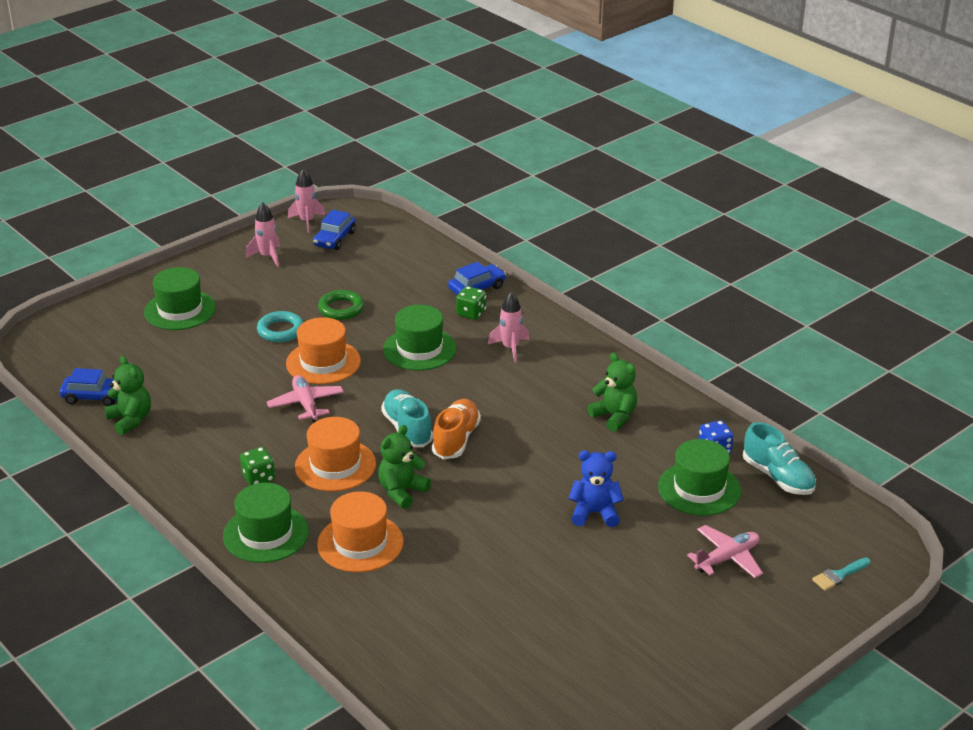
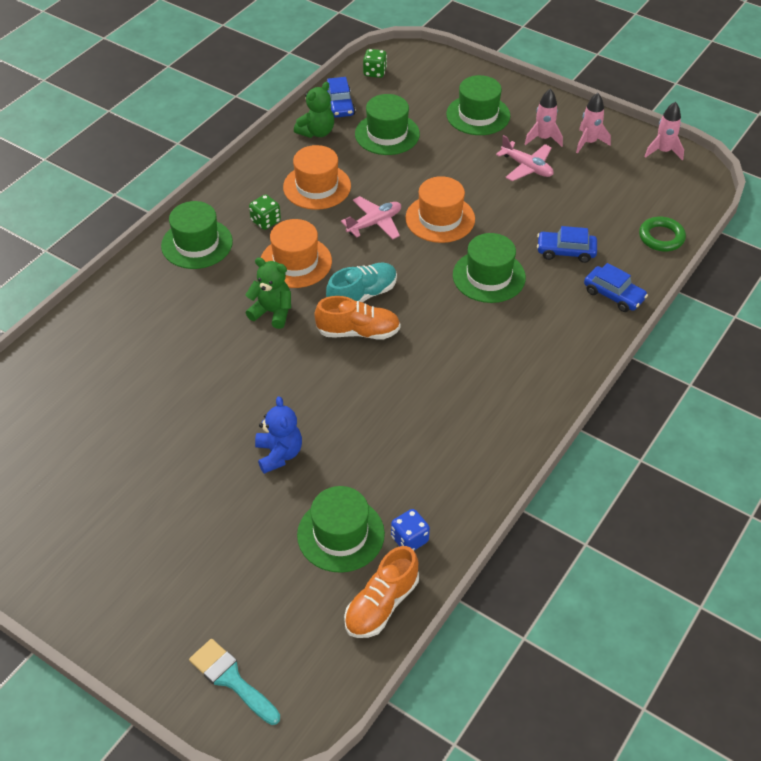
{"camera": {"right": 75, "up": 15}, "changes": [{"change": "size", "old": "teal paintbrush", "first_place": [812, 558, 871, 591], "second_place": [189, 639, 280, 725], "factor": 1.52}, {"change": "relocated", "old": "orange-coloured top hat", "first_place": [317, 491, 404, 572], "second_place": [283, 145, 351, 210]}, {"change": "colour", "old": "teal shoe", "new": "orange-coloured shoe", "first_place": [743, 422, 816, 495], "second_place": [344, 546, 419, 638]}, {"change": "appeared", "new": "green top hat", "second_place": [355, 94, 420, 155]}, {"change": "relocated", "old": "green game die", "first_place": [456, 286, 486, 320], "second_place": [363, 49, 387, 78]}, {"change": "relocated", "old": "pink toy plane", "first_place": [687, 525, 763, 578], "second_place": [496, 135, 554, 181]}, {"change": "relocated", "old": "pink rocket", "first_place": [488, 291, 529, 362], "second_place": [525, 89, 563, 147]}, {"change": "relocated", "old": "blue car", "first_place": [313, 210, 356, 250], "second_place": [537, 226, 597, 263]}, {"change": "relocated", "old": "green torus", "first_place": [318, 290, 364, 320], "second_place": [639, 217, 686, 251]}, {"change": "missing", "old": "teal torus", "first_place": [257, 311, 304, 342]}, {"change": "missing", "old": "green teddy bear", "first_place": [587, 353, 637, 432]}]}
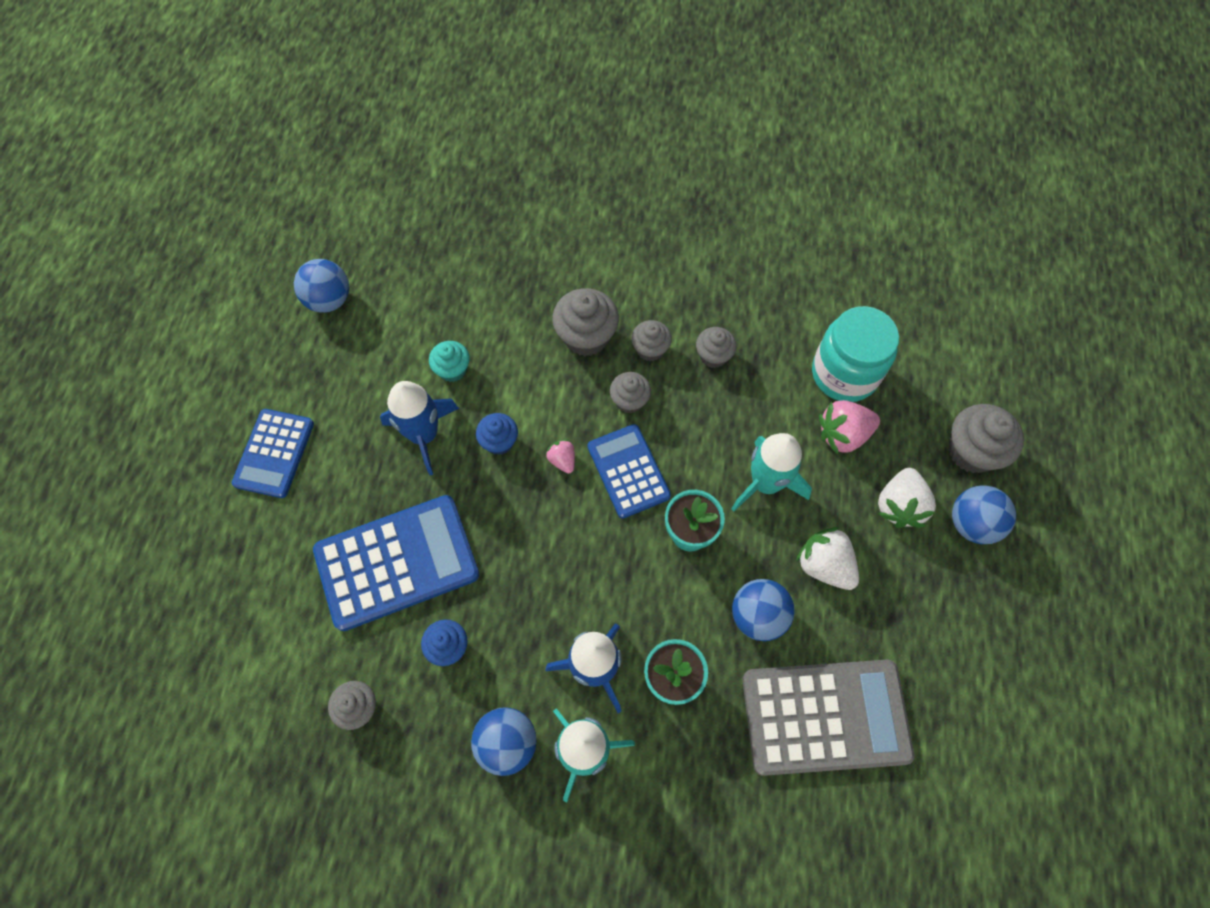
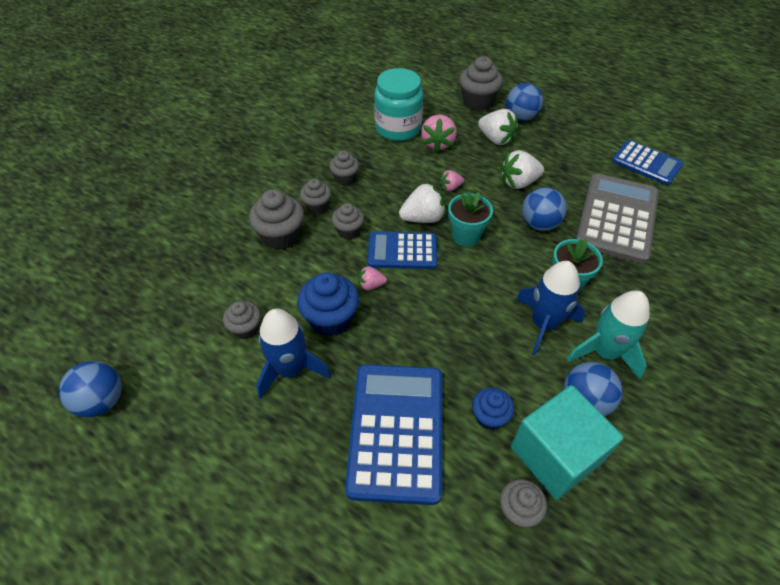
{"camera": {"right": -65, "up": -15}, "changes": [{"change": "colour", "old": "teal fairy cake", "new": "gray fairy cake", "first_place": [429, 341, 470, 382], "second_place": [223, 301, 261, 339]}, {"change": "size", "old": "blue fairy cake", "first_place": [476, 413, 518, 455], "second_place": [297, 273, 359, 336], "factor": 1.64}, {"change": "appeared", "new": "snow-white toy strawberry", "second_place": [399, 182, 446, 223]}, {"change": "exchanged", "old": "teal rocket", "new": "pink toy strawberry", "first_place": [731, 433, 812, 511], "second_place": [440, 170, 464, 191]}, {"change": "appeared", "new": "teal cube", "second_place": [511, 385, 624, 500]}, {"change": "relocated", "old": "blue calculator", "first_place": [232, 409, 314, 498], "second_place": [612, 140, 684, 185]}]}
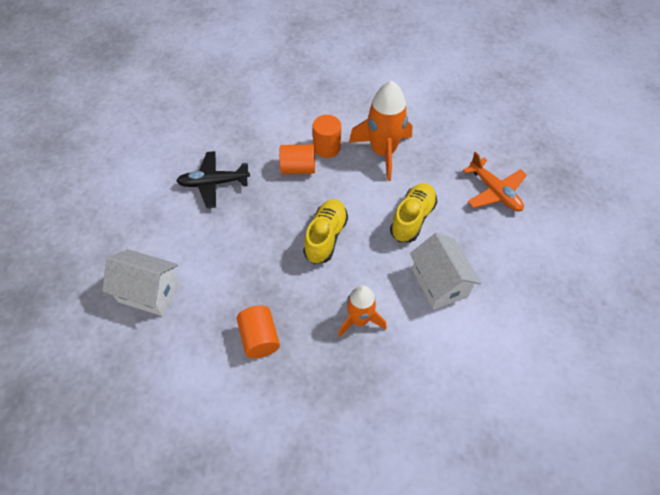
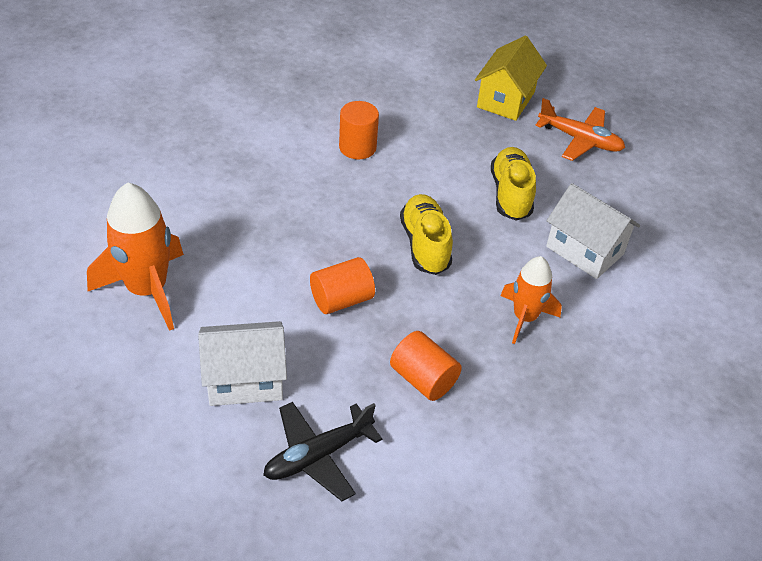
{"camera": {"right": -30, "up": -10}, "changes": [{"change": "relocated", "old": "orange-coloured rocket", "first_place": [349, 81, 412, 181], "second_place": [87, 183, 184, 331]}, {"change": "relocated", "old": "black toy plane", "first_place": [176, 151, 250, 208], "second_place": [263, 402, 382, 501]}, {"change": "relocated", "old": "orange-coloured cylinder", "first_place": [279, 145, 315, 174], "second_place": [310, 257, 375, 314]}, {"change": "appeared", "new": "bright yellow house", "second_place": [475, 36, 547, 121]}]}
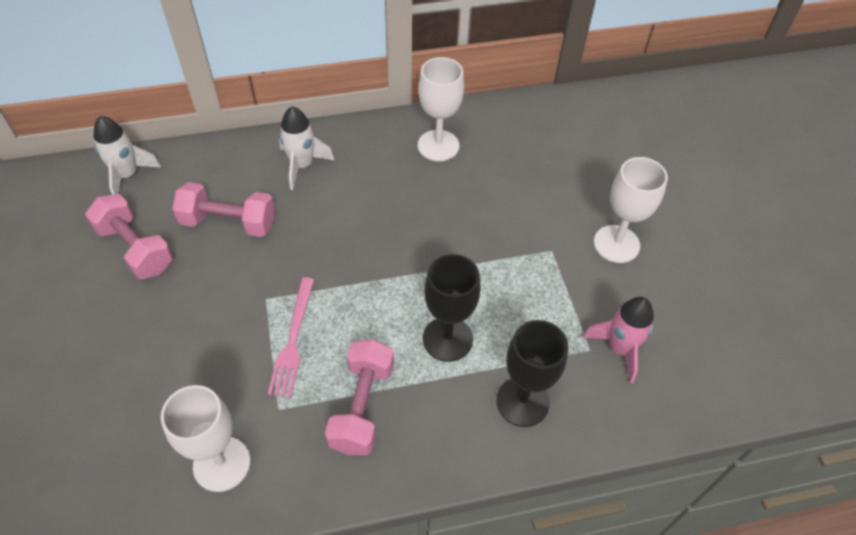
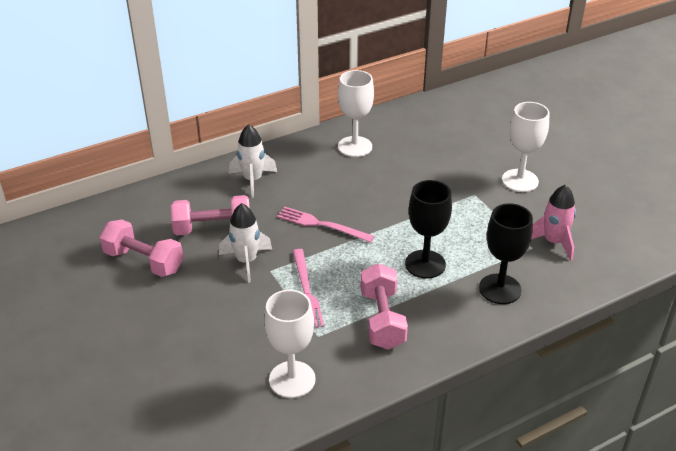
{"camera": {"right": -15, "up": -15}, "changes": [{"change": "relocated", "old": "snow-white rocket", "first_place": [94, 116, 162, 195], "second_place": [219, 203, 272, 283]}, {"change": "appeared", "new": "pink table fork", "second_place": [277, 207, 374, 243]}]}
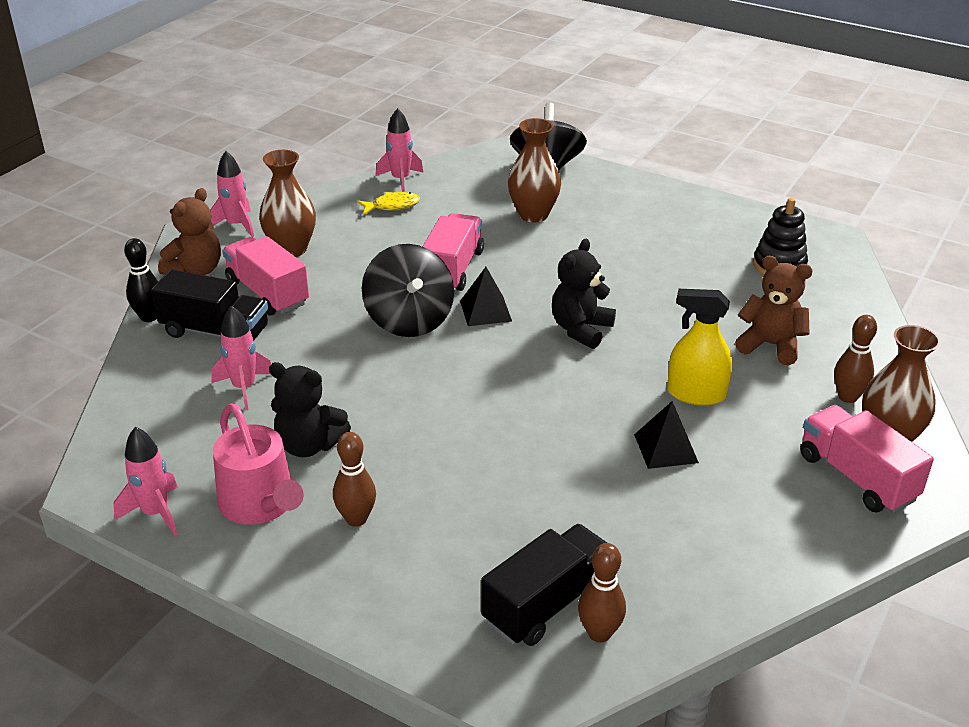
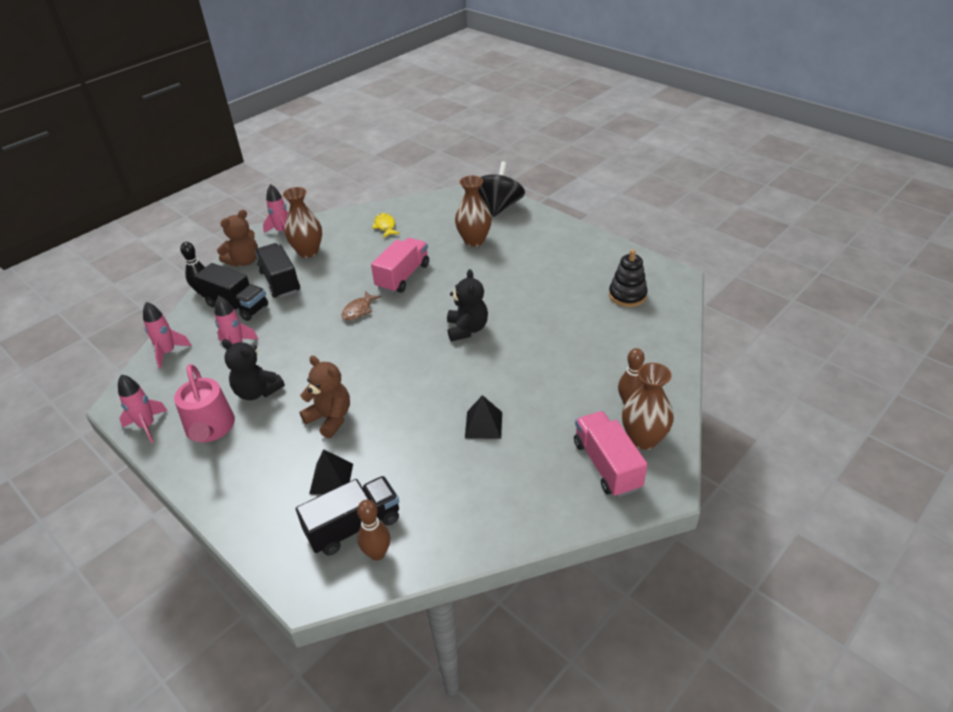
{"camera": {"right": 15, "up": 5}, "changes": [{"change": "relocated", "old": "pink rocket", "first_place": [376, 108, 424, 192], "second_place": [143, 302, 192, 369]}, {"change": "colour", "old": "pink truck", "new": "black truck", "first_place": [222, 236, 309, 316], "second_place": [255, 243, 300, 298]}, {"change": "relocated", "old": "brown teddy bear", "first_place": [735, 256, 813, 365], "second_place": [300, 356, 350, 438]}, {"change": "relocated", "old": "black pyramid", "first_place": [460, 267, 512, 326], "second_place": [309, 449, 353, 494]}, {"change": "exchanged", "old": "black whirligig", "new": "brown fish figure", "first_place": [362, 244, 454, 337], "second_place": [341, 291, 381, 321]}, {"change": "spun", "old": "bright yellow fish figure", "first_place": [357, 192, 420, 215], "second_place": [372, 213, 400, 238], "degrees": -105}, {"change": "spun", "old": "black teddy bear", "first_place": [552, 239, 616, 349], "second_place": [447, 269, 488, 341], "degrees": 135}, {"change": "missing", "old": "brown skittle", "first_place": [333, 432, 376, 527]}, {"change": "missing", "old": "bright yellow spray cleaner", "first_place": [667, 289, 732, 406]}]}
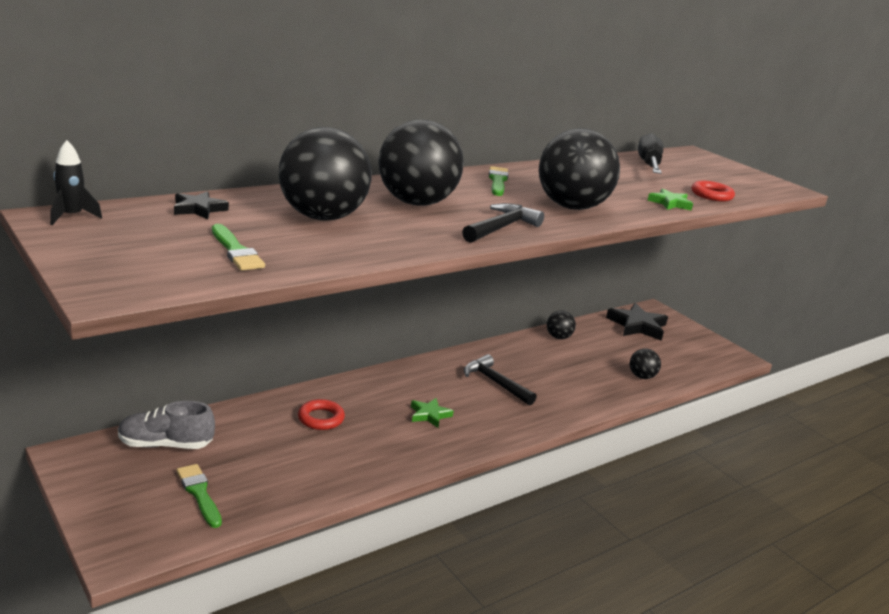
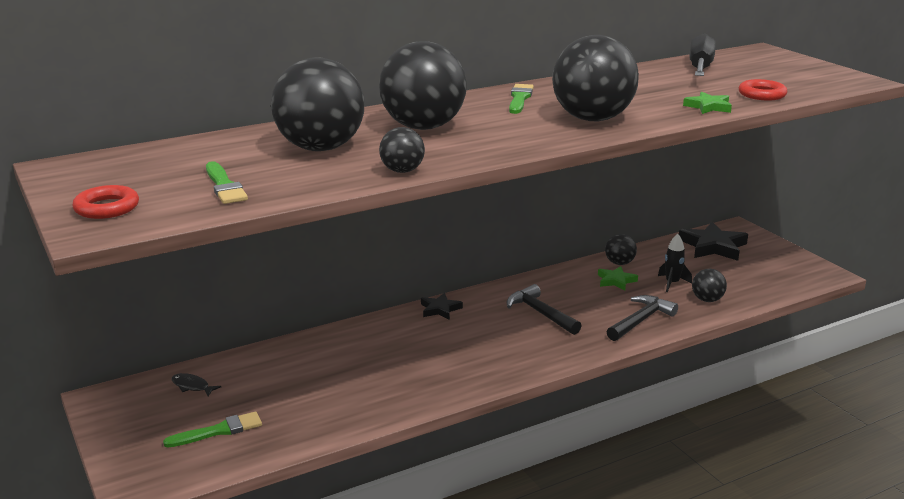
{"camera": {"right": 10, "up": 0}, "changes": [{"change": "relocated", "old": "scarlet torus", "first_place": [298, 399, 345, 430], "second_place": [72, 185, 139, 219]}, {"change": "spun", "old": "green paintbrush", "first_place": [177, 464, 222, 528], "second_place": [163, 412, 262, 448], "degrees": 90}, {"change": "exchanged", "old": "gray shoe", "new": "black fish figure", "first_place": [118, 401, 215, 449], "second_place": [171, 373, 221, 396]}, {"change": "appeared", "new": "black ball", "second_place": [379, 127, 425, 173]}, {"change": "relocated", "old": "black star", "first_place": [174, 191, 229, 219], "second_place": [421, 293, 463, 320]}, {"change": "relocated", "old": "green star", "first_place": [411, 398, 454, 428], "second_place": [598, 266, 638, 291]}, {"change": "relocated", "old": "black carpenter's hammer", "first_place": [462, 203, 544, 243], "second_place": [606, 295, 678, 341]}, {"change": "relocated", "old": "black rocket", "first_place": [50, 140, 102, 225], "second_place": [658, 234, 692, 292]}]}
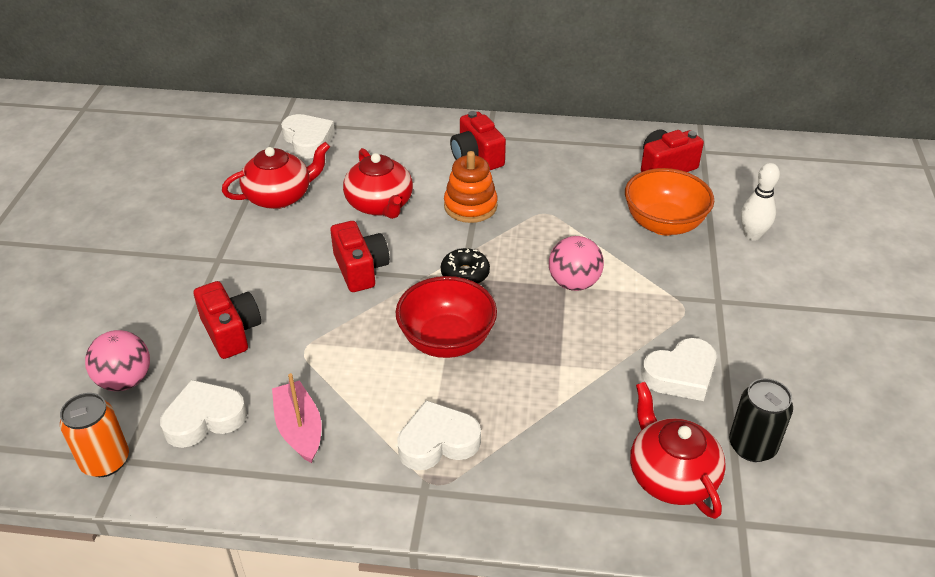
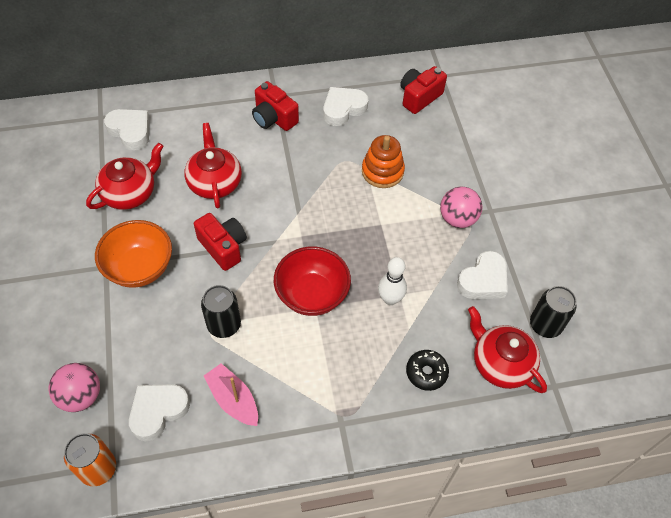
{"camera": {"right": -20, "up": 15}, "changes": [{"change": "relocated", "old": "orange-coloured deep dish", "first_place": [625, 168, 714, 235], "second_place": [95, 220, 172, 288]}, {"change": "spun", "old": "scarlet teapot", "first_place": [343, 148, 413, 219], "second_place": [184, 123, 242, 209], "degrees": -150}, {"change": "appeared", "new": "black soda can", "second_place": [201, 285, 241, 338]}, {"change": "relocated", "old": "snow-white heart shape", "first_place": [397, 400, 481, 470], "second_place": [323, 87, 368, 126]}, {"change": "relocated", "old": "orange-coloured stacking rings", "first_place": [444, 151, 498, 223], "second_place": [362, 135, 405, 188]}, {"change": "relocated", "old": "snow-white skittle", "first_place": [741, 163, 780, 241], "second_place": [378, 257, 407, 305]}, {"change": "relocated", "old": "black glazed donut", "first_place": [441, 248, 490, 284], "second_place": [406, 350, 449, 391]}, {"change": "relocated", "old": "pink ball", "first_place": [549, 236, 604, 291], "second_place": [440, 187, 482, 228]}, {"change": "missing", "old": "scarlet compact camera", "first_place": [194, 281, 261, 359]}]}
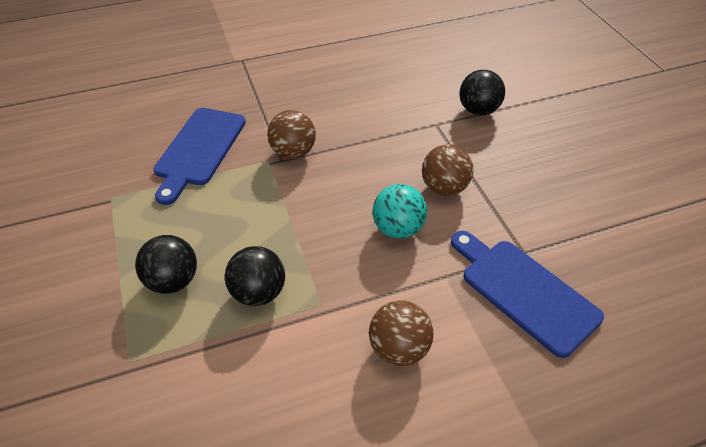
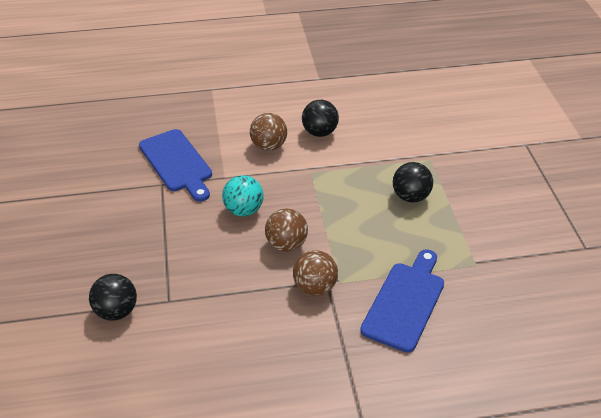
{"camera": {"right": -170, "up": -5}, "changes": [{"change": "relocated", "old": "brown ball", "first_place": [422, 144, 474, 196], "second_place": [265, 209, 308, 252]}, {"change": "relocated", "old": "black ball", "first_place": [225, 246, 285, 306], "second_place": [302, 100, 339, 137]}]}
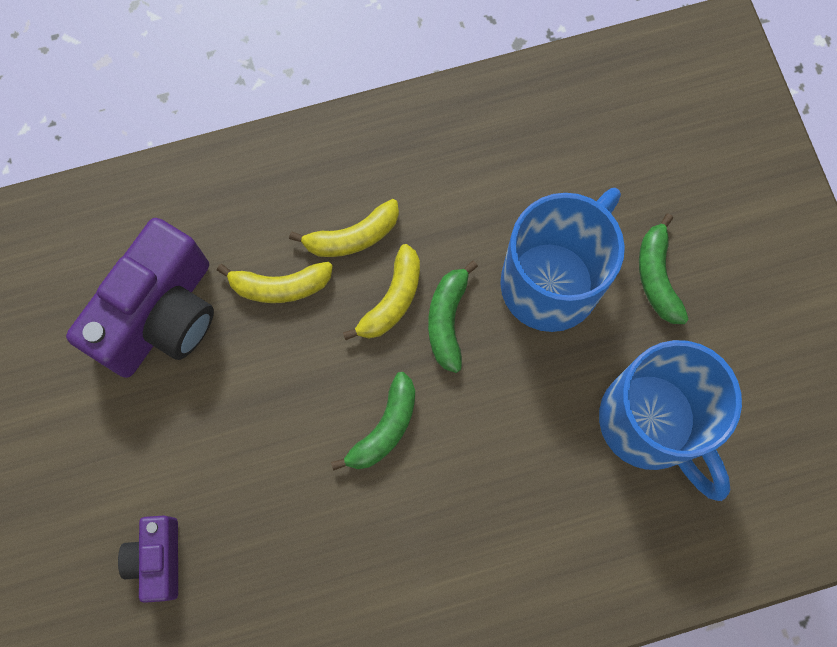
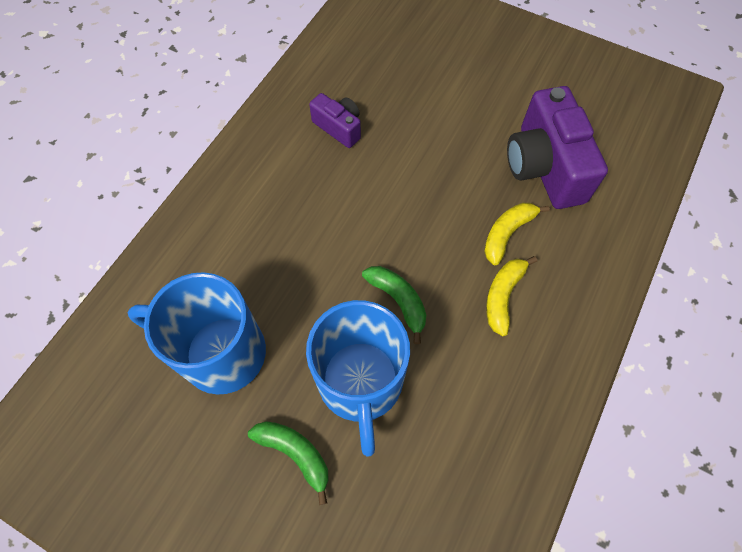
{"camera": {"right": 135, "up": -10}, "changes": [{"change": "relocated", "old": "royal purple compact camera", "first_place": [118, 515, 178, 603], "second_place": [309, 93, 361, 148]}, {"change": "missing", "old": "green toy banana", "first_place": [331, 372, 415, 471]}, {"change": "missing", "old": "bright yellow toy banana", "first_place": [343, 244, 420, 340]}]}
